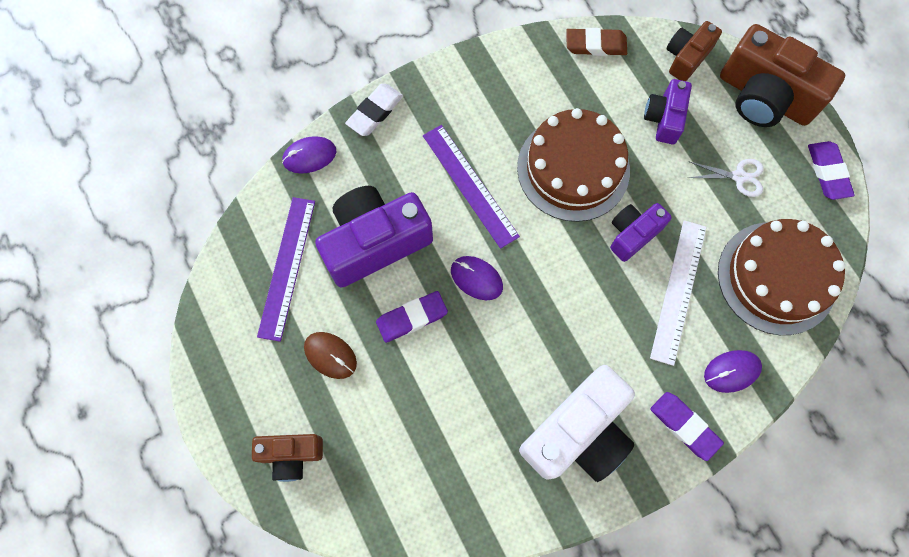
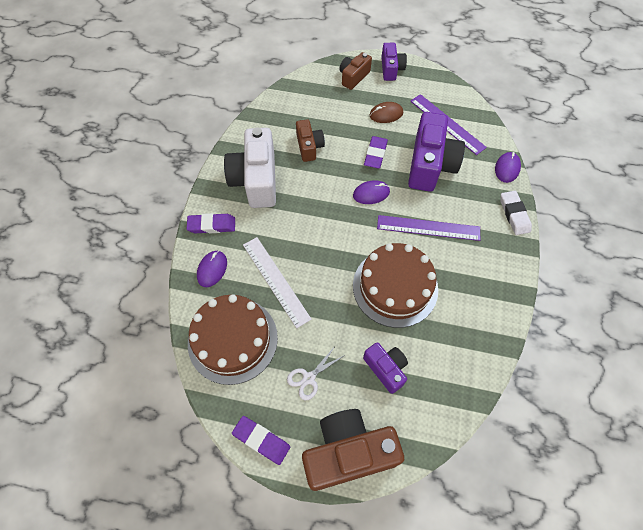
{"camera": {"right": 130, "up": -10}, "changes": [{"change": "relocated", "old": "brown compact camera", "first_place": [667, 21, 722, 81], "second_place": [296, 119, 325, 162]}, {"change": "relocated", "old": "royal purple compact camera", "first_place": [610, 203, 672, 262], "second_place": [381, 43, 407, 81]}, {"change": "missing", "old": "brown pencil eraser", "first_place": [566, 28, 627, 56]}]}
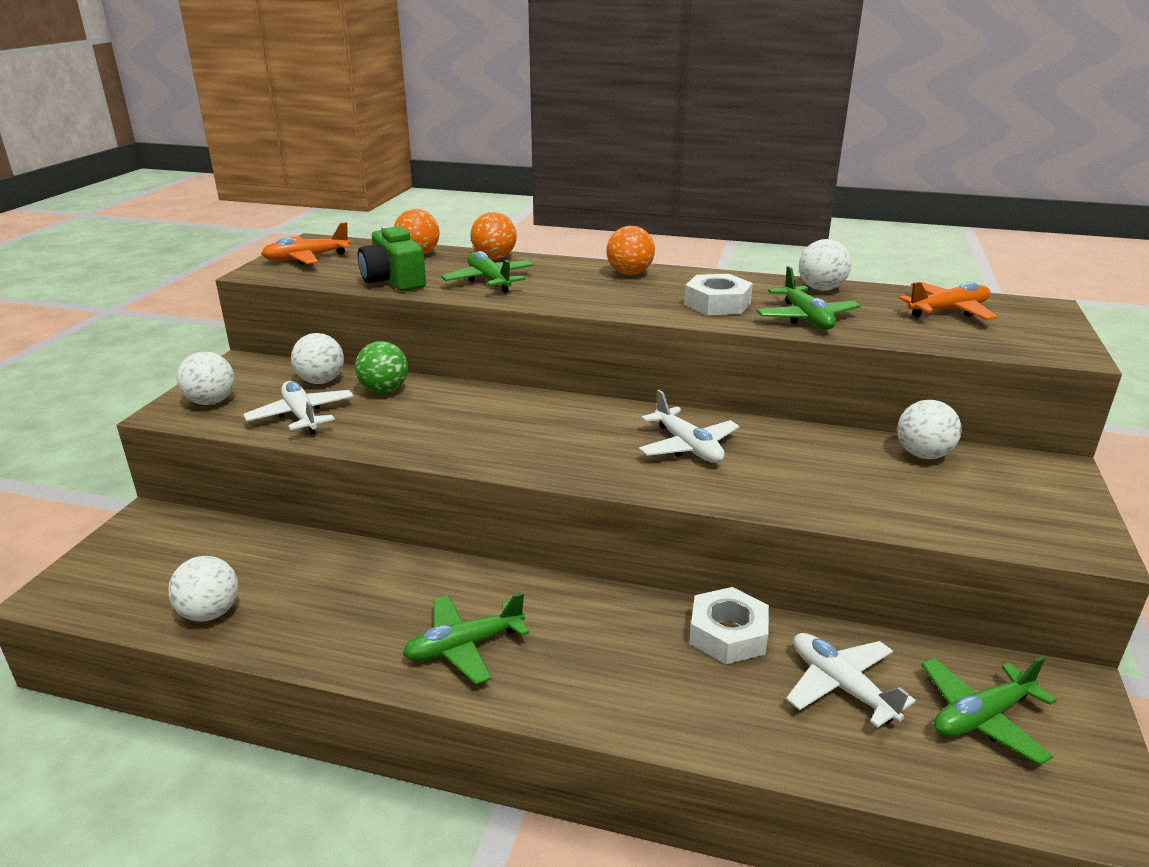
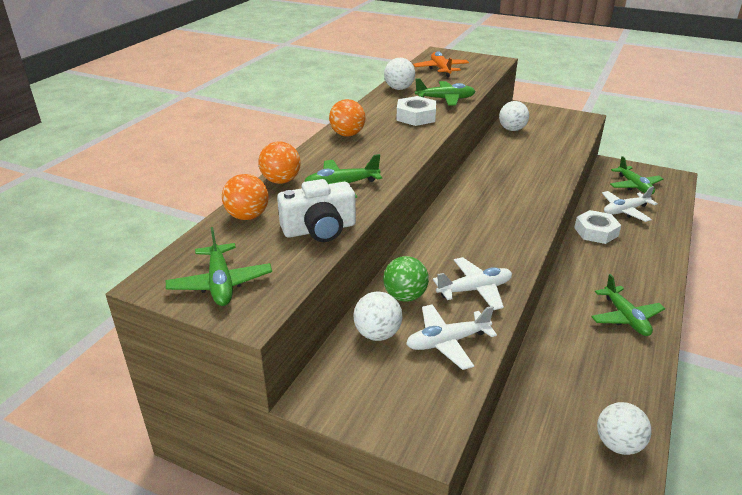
{"camera": {"right": -80, "up": 5}, "changes": [{"change": "colour", "old": "orange-coloured toy plane", "new": "green toy plane", "first_place": [261, 222, 350, 265], "second_place": [166, 227, 272, 306]}, {"change": "colour", "old": "green compact camera", "new": "snow-white compact camera", "first_place": [358, 226, 426, 291], "second_place": [277, 179, 356, 242]}, {"change": "relocated", "old": "snow-white toy plane", "first_place": [639, 390, 739, 463], "second_place": [433, 257, 512, 310]}, {"change": "missing", "old": "snow-white ball", "first_place": [177, 352, 235, 405]}]}
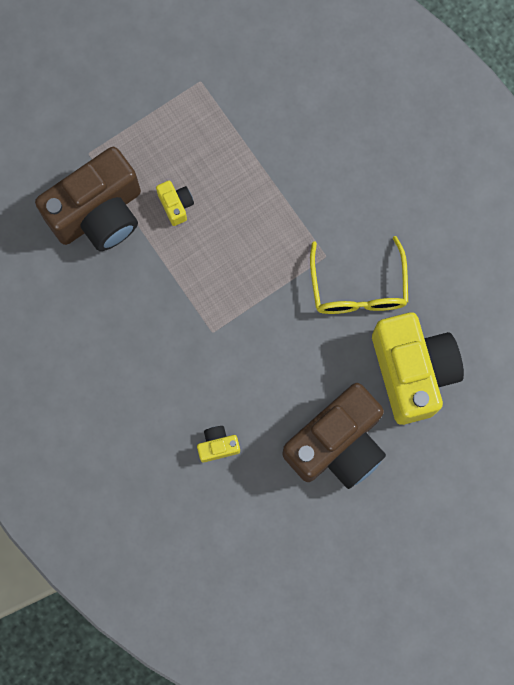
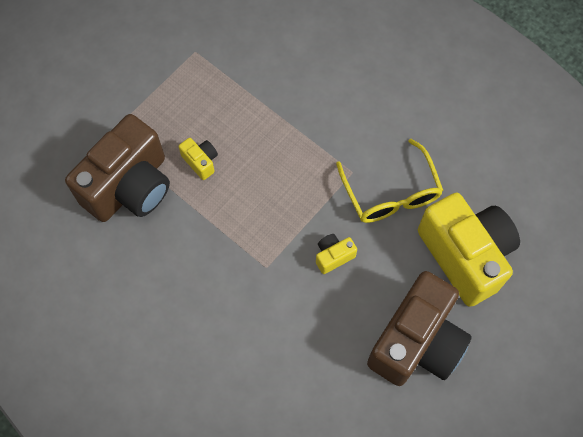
{"camera": {"right": -15, "up": -10}, "changes": [{"change": "relocated", "old": "bright yellow compact camera", "first_place": [197, 426, 240, 462], "second_place": [316, 234, 357, 274]}]}
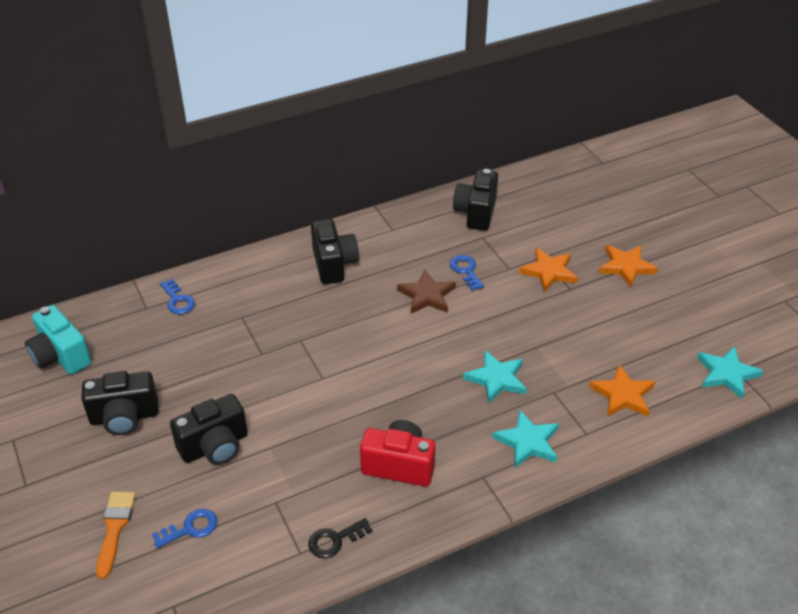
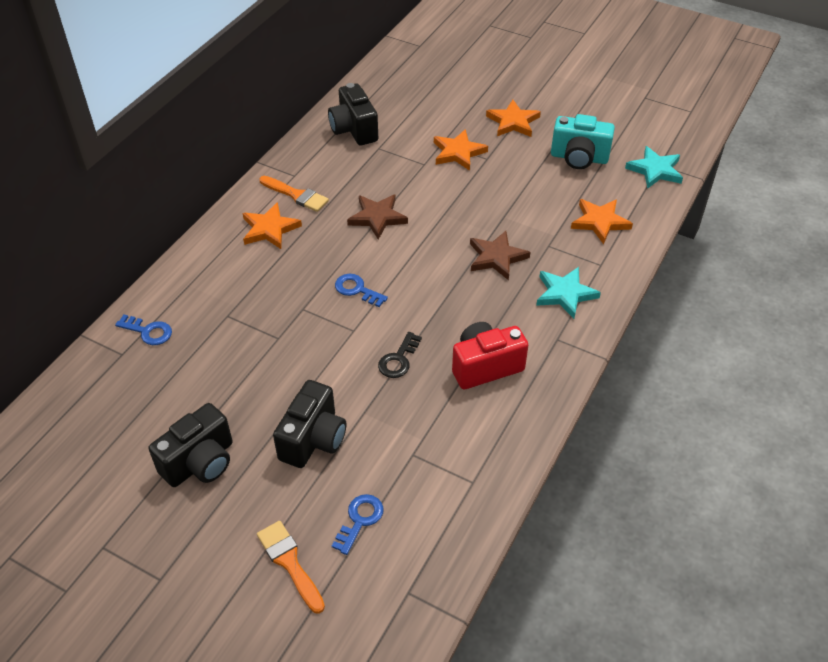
{"camera": {"right": -35, "up": 5}, "changes": [{"change": "exchanged", "old": "black compact camera", "new": "orange-coloured star", "first_place": [311, 219, 359, 284], "second_place": [243, 202, 302, 249]}, {"change": "appeared", "new": "orange-coloured paintbrush", "second_place": [259, 176, 329, 212]}, {"change": "relocated", "old": "blue door key", "first_place": [450, 255, 484, 291], "second_place": [335, 274, 388, 307]}, {"change": "relocated", "old": "black door key", "first_place": [308, 518, 372, 558], "second_place": [378, 332, 422, 378]}, {"change": "colour", "old": "teal star", "new": "brown star", "first_place": [463, 350, 527, 404], "second_place": [470, 231, 530, 280]}, {"change": "relocated", "old": "teal compact camera", "first_place": [25, 305, 91, 374], "second_place": [551, 114, 615, 169]}]}
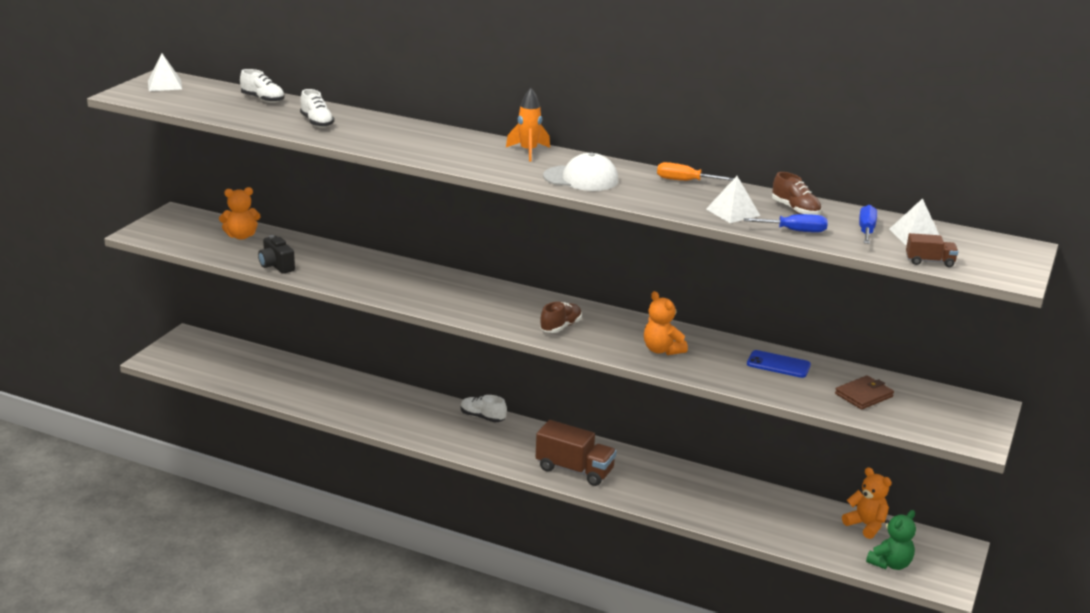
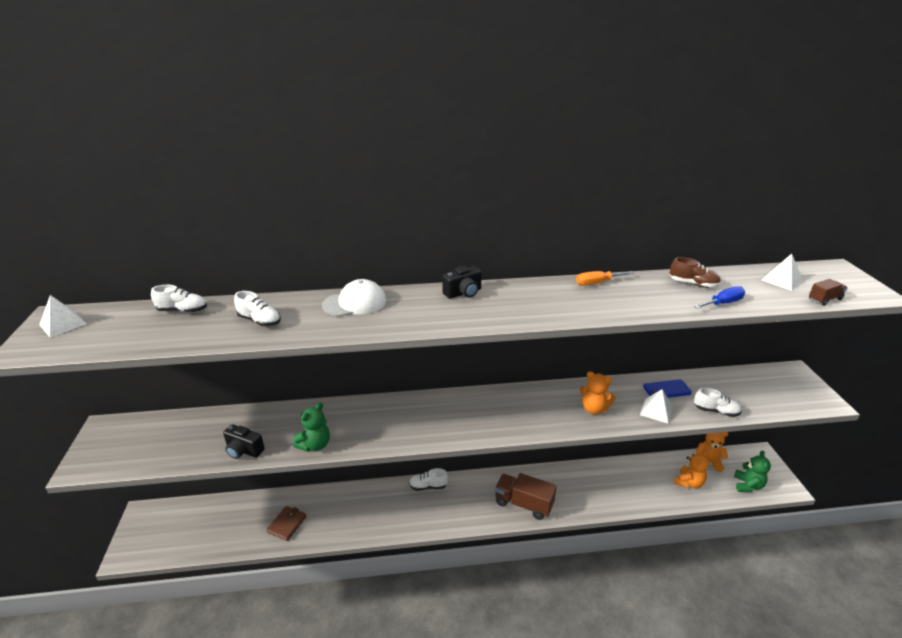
{"camera": {"right": -30, "up": 5}, "changes": [{"change": "relocated", "old": "brown card wallet", "first_place": [835, 375, 894, 410], "second_place": [266, 506, 307, 541]}, {"change": "appeared", "new": "green teddy bear", "second_place": [293, 402, 330, 452]}, {"change": "relocated", "old": "snow-white cap", "first_place": [543, 153, 618, 191], "second_place": [322, 279, 386, 317]}, {"change": "exchanged", "old": "orange-coloured rocket", "new": "black compact camera", "first_place": [506, 88, 550, 162], "second_place": [442, 266, 482, 299]}, {"change": "spun", "old": "brown truck", "first_place": [536, 420, 616, 486], "second_place": [495, 473, 557, 520], "degrees": -150}, {"change": "relocated", "old": "snow-white pyramid", "first_place": [706, 176, 760, 223], "second_place": [640, 389, 673, 424]}, {"change": "relocated", "old": "orange-coloured teddy bear", "first_place": [219, 187, 261, 240], "second_place": [674, 451, 709, 488]}, {"change": "appeared", "new": "snow-white shoe", "second_place": [694, 388, 742, 417]}, {"change": "missing", "old": "brown shoe", "first_place": [540, 302, 582, 333]}, {"change": "missing", "old": "blue hand screwdriver", "first_place": [859, 205, 877, 244]}]}
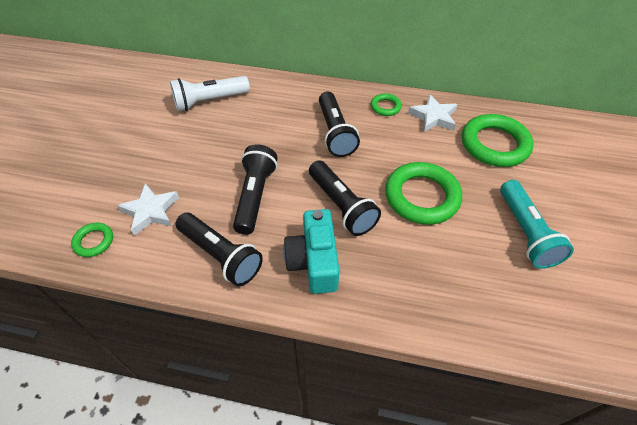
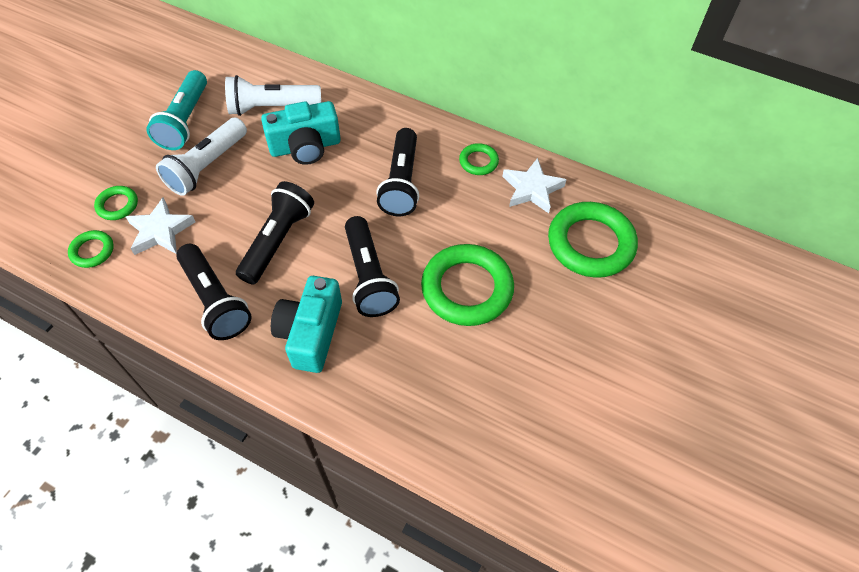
{"camera": {"right": 15, "up": 5}, "changes": [{"change": "appeared", "new": "green torus", "second_place": [94, 186, 138, 220]}, {"change": "relocated", "old": "teal flashlight", "first_place": [500, 180, 574, 269], "second_place": [146, 70, 207, 150]}, {"change": "appeared", "new": "snow-white flashlight", "second_place": [156, 118, 247, 196]}, {"change": "appeared", "new": "teal compact camera", "second_place": [261, 101, 341, 165]}]}
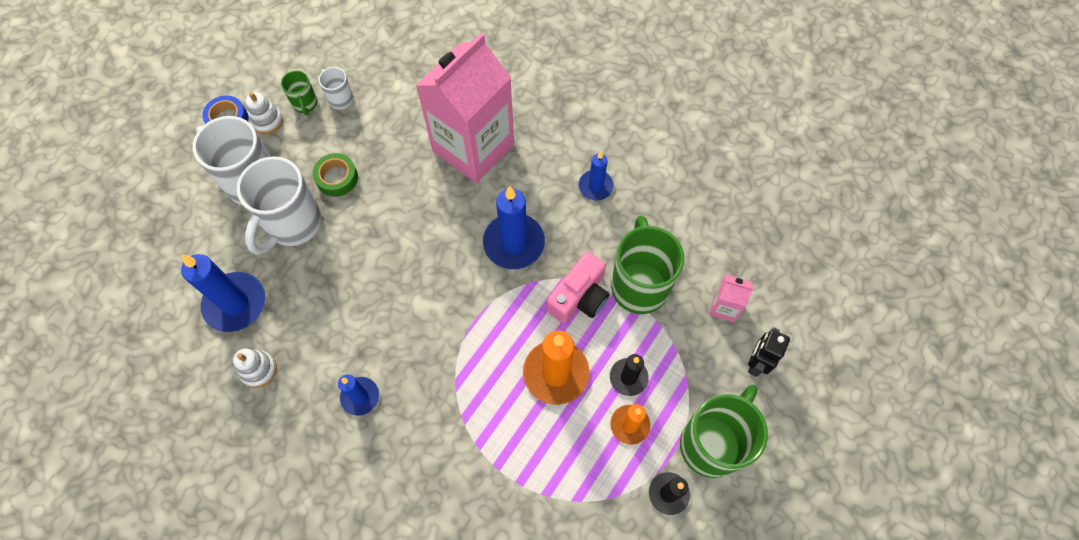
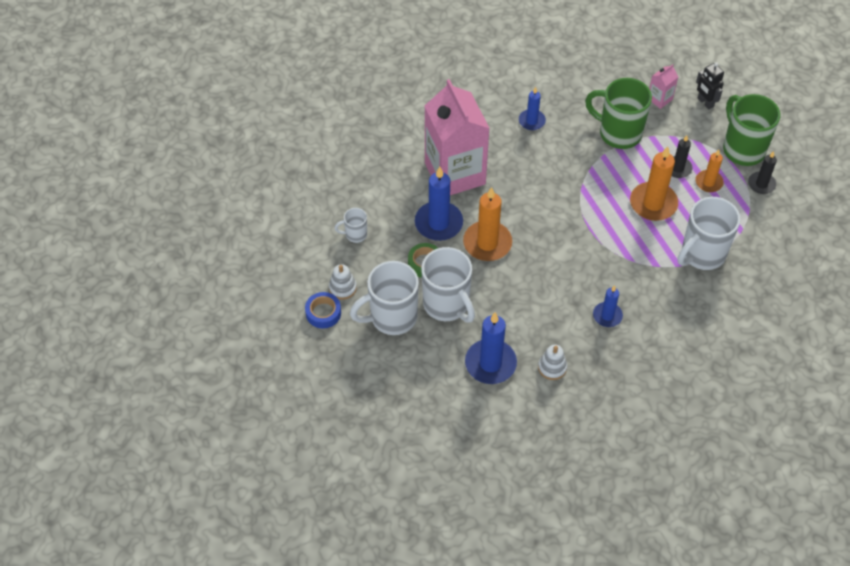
{"camera": {"right": -60, "up": -10}, "changes": [{"change": "relocated", "old": "blue pillar candle", "first_place": [483, 186, 545, 269], "second_place": [415, 167, 463, 241]}, {"change": "appeared", "new": "orange-coloured pillar candle", "second_place": [463, 187, 512, 261]}, {"change": "appeared", "new": "snow-white coffee mug", "second_place": [678, 197, 740, 270]}, {"change": "missing", "old": "green coffee mug", "first_place": [281, 71, 317, 115]}, {"change": "missing", "old": "pink compact camera", "first_place": [547, 252, 610, 324]}]}
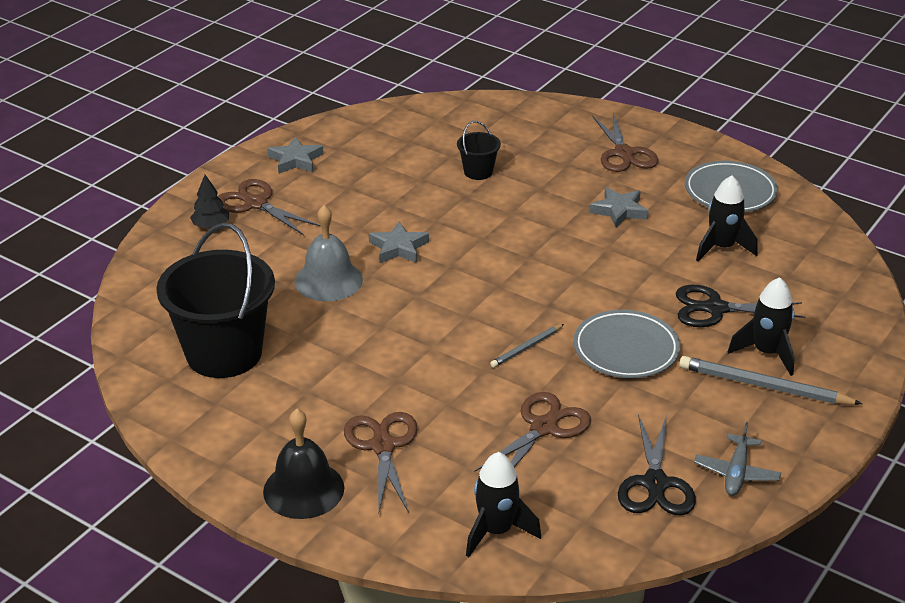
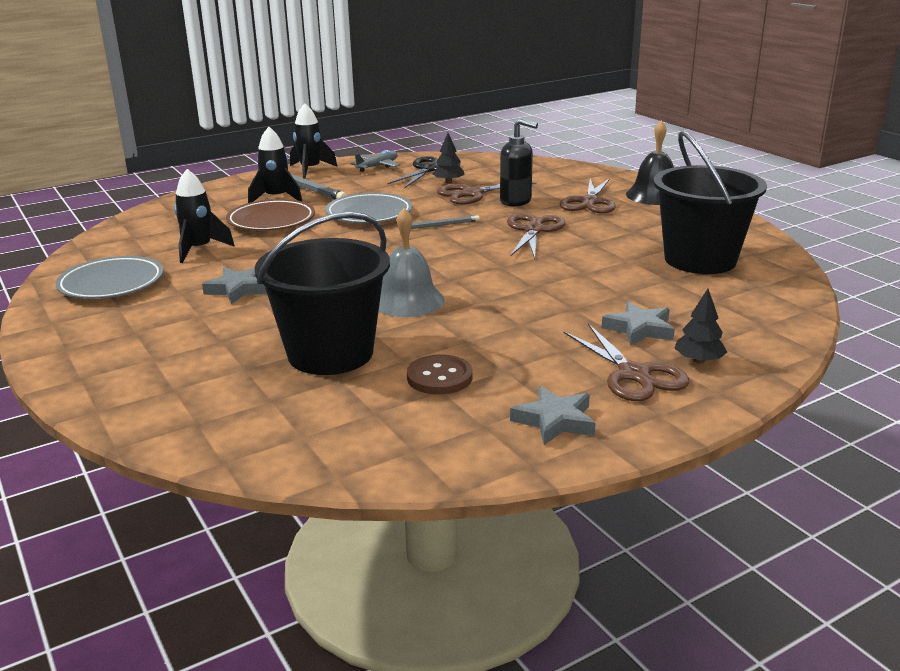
{"camera": {"right": -155, "up": -10}, "changes": [{"change": "exchanged", "old": "black pair of scissors", "new": "brown plate", "first_place": [676, 285, 805, 327], "second_place": [226, 199, 315, 231]}, {"change": "size", "old": "black pail", "first_place": [457, 121, 501, 180], "second_place": [255, 212, 390, 375], "factor": 2.22}, {"change": "relocated", "old": "black rocket", "first_place": [466, 452, 541, 557], "second_place": [290, 103, 337, 179]}, {"change": "relocated", "old": "gray hand bell", "first_place": [295, 205, 363, 301], "second_place": [379, 208, 445, 317]}, {"change": "appeared", "new": "brown shirt button", "second_place": [407, 355, 472, 394]}, {"change": "appeared", "new": "black fir tree", "second_place": [433, 133, 465, 184]}, {"change": "appeared", "new": "black soap dispenser", "second_place": [500, 119, 538, 207]}, {"change": "relocated", "old": "brown pair of scissors", "first_place": [592, 113, 658, 172], "second_place": [507, 213, 565, 259]}, {"change": "relocated", "old": "gray star", "first_place": [369, 222, 429, 263], "second_place": [602, 301, 675, 346]}]}
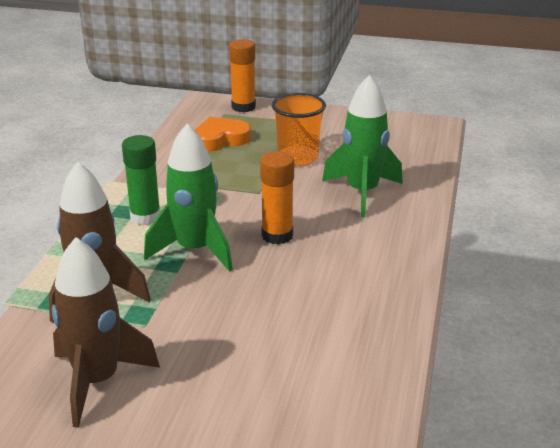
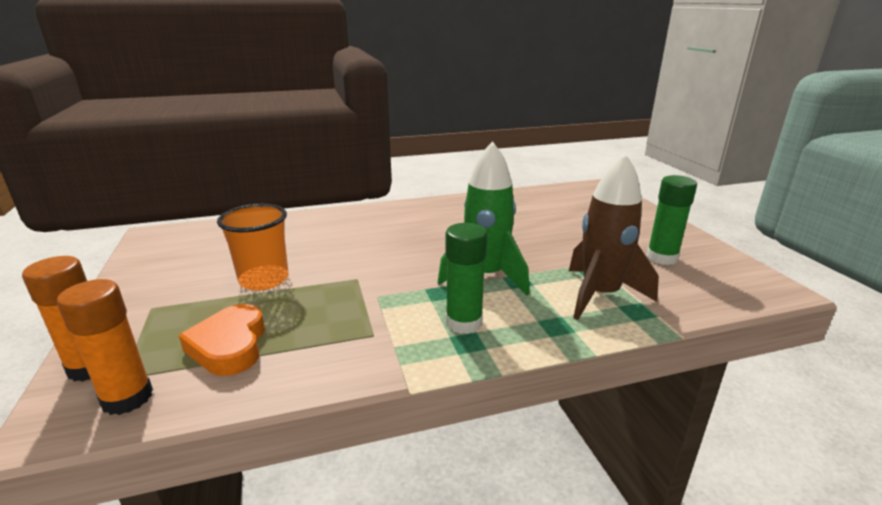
{"camera": {"right": -120, "up": -5}, "changes": [{"change": "relocated", "old": "orange-coloured glue stick", "first_place": [260, 151, 294, 245], "second_place": [57, 279, 153, 415]}, {"change": "spun", "old": "orange-coloured heart shape", "first_place": [195, 117, 251, 152], "second_place": [179, 304, 265, 376], "degrees": 45}, {"change": "exchanged", "old": "brown rocket", "new": "green glue stick", "first_place": [52, 237, 160, 428], "second_place": [646, 175, 697, 265]}, {"change": "missing", "old": "green rocket", "first_place": [322, 75, 403, 217]}]}
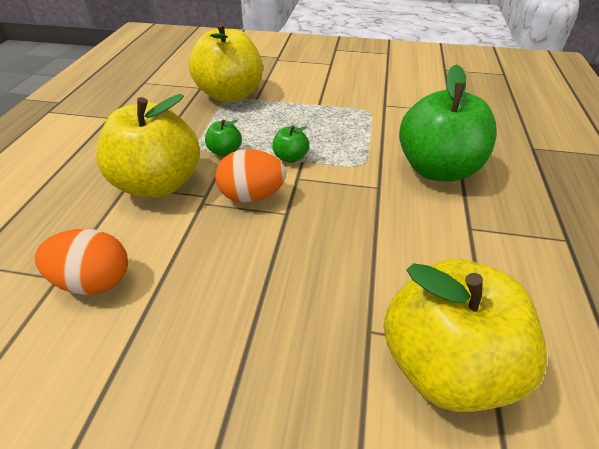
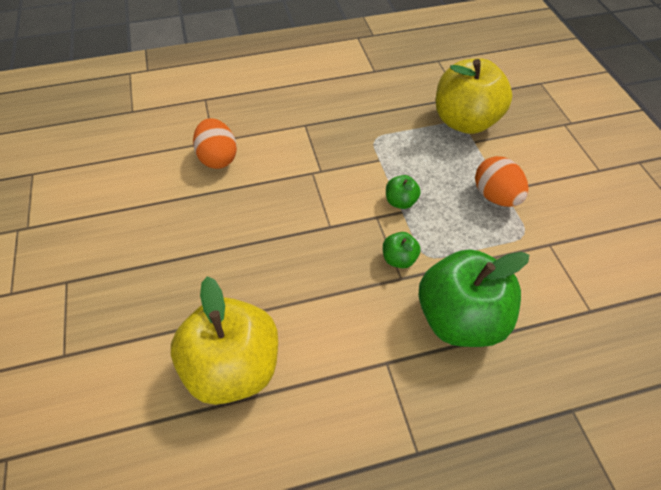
{"camera": {"right": 65, "up": 10}, "changes": [{"change": "relocated", "old": "green apple", "first_place": [205, 120, 242, 157], "second_place": [383, 232, 421, 268]}, {"change": "relocated", "old": "orange-coloured egg shape", "first_place": [215, 149, 286, 203], "second_place": [475, 156, 528, 207]}, {"change": "missing", "old": "bright yellow apple", "first_place": [96, 94, 200, 198]}]}
